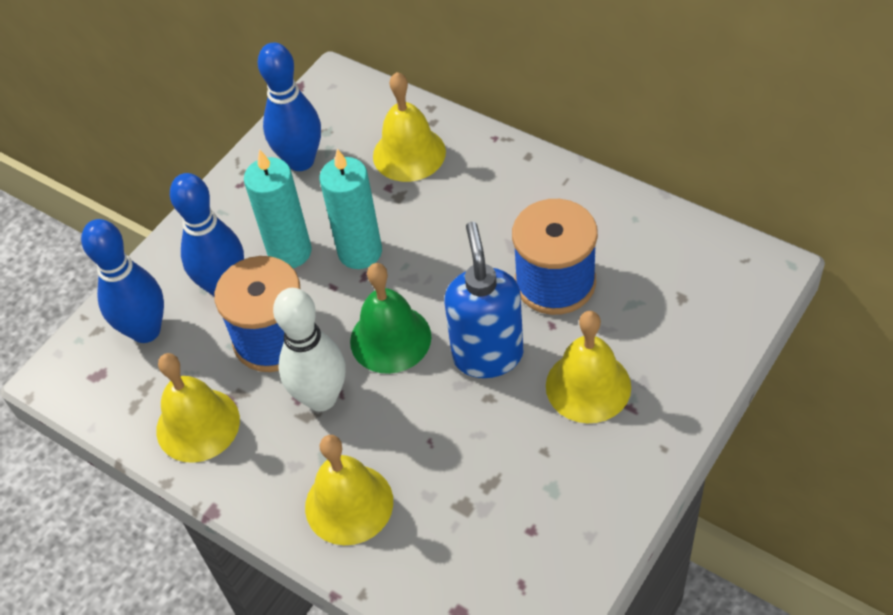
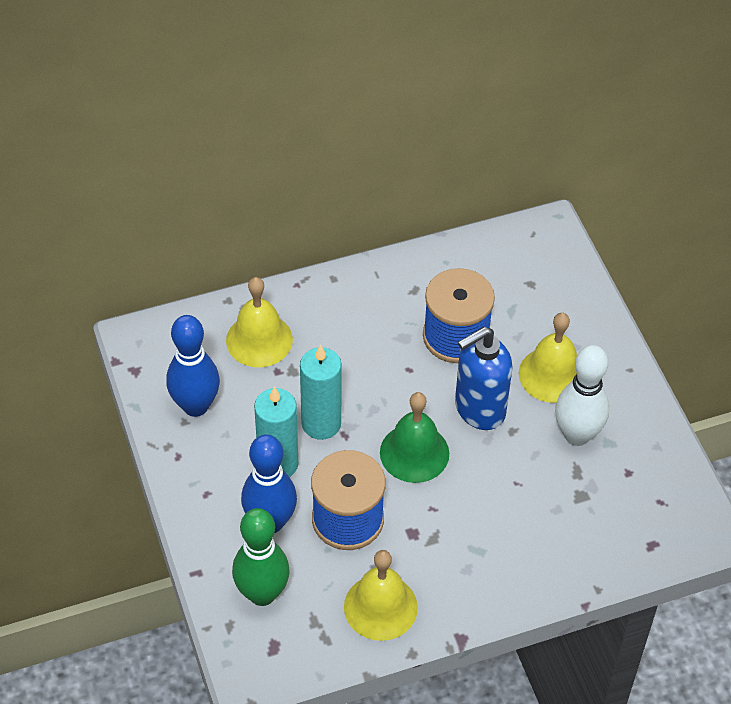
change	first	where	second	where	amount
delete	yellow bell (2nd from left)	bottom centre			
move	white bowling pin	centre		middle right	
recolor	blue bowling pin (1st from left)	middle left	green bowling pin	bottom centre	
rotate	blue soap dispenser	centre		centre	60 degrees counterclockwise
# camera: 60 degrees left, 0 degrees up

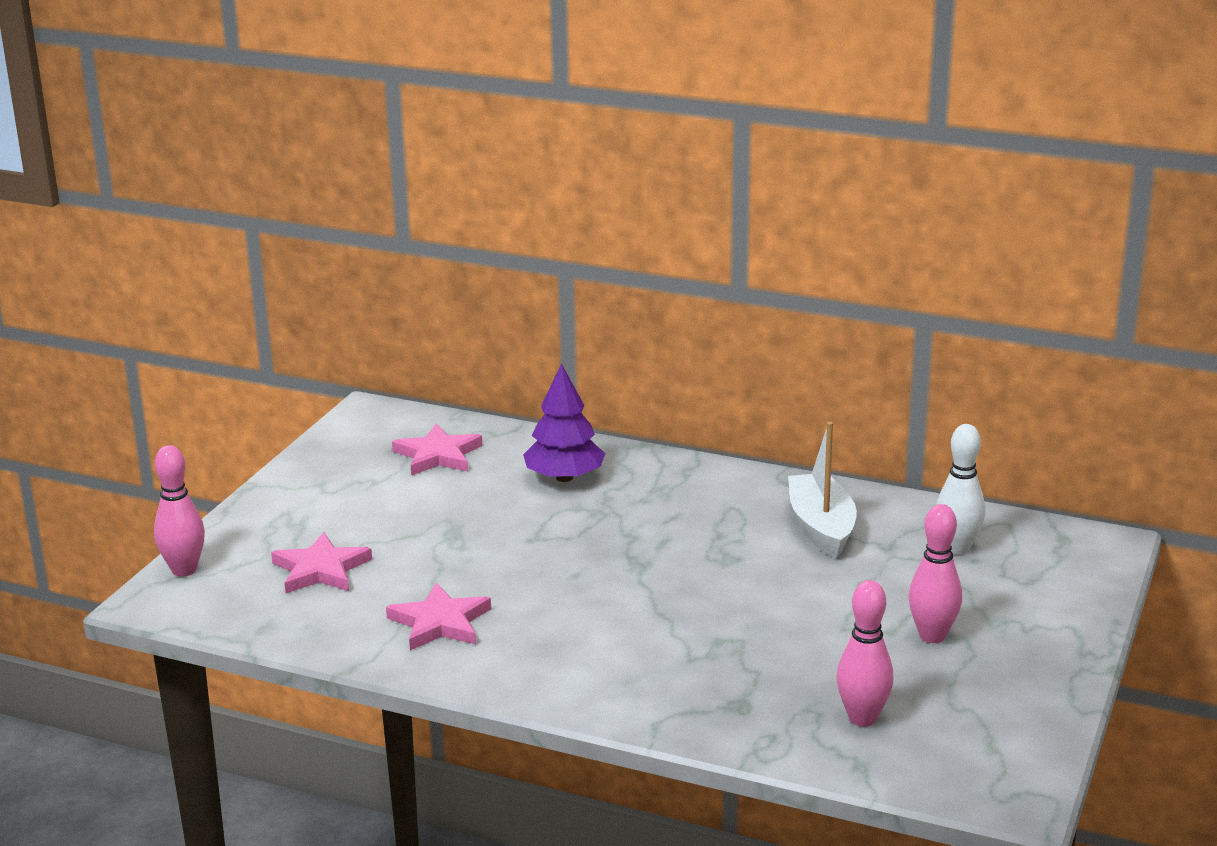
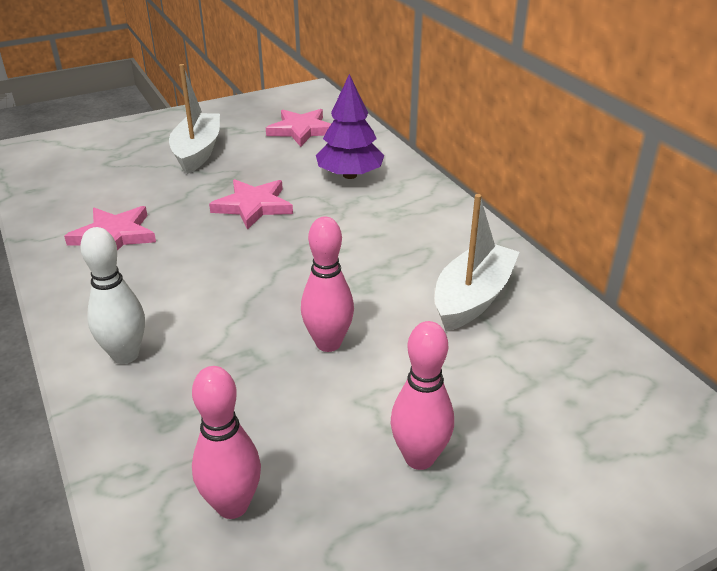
change	first	where	second	where	amount
insert			white boat (1st from left)	top left	
move	pink bowling pin (1st from left in the first image)	middle left	pink bowling pin (2nd from left)	centre	
move	pink star (1st from left in the first image)	middle left	pink star (2nd from left)	centre	
move	white bowling pin	middle right		middle left	
# camera: 40 degrees right, 10 degrees up

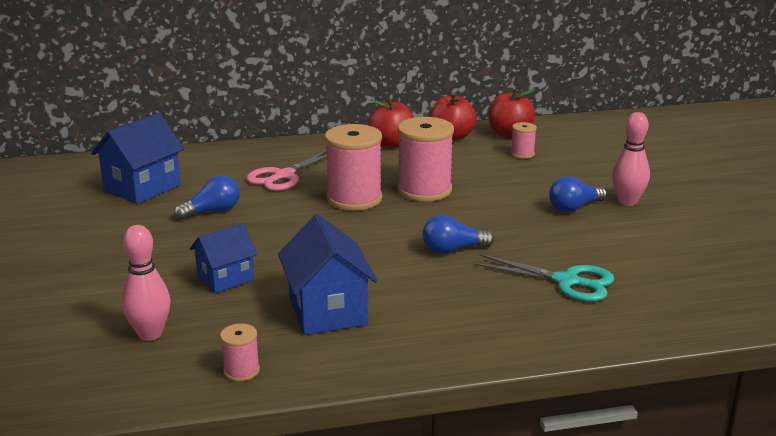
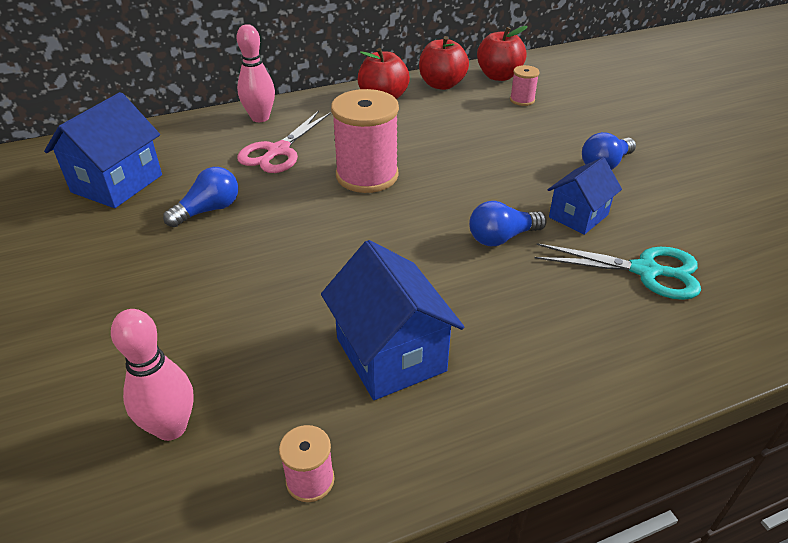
change	first	where	second	where	amount
delete	pink spool (3rd from left)	centre			
move	blue house (2nd from left in the first image)	middle left	blue house (3rd from left)	middle right	
move	pink bowling pin (2nd from left)	middle right		top left	
# camera: 10 degrees left, 15 degrees up

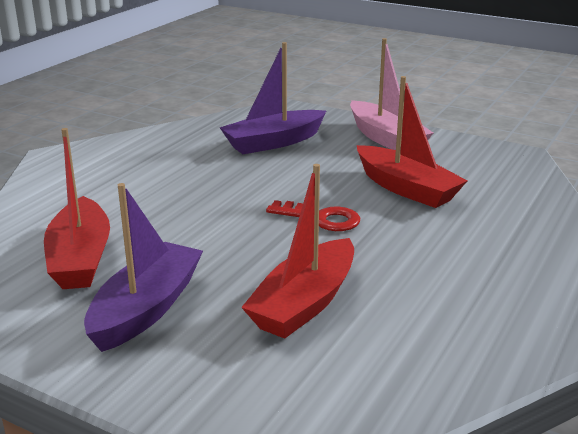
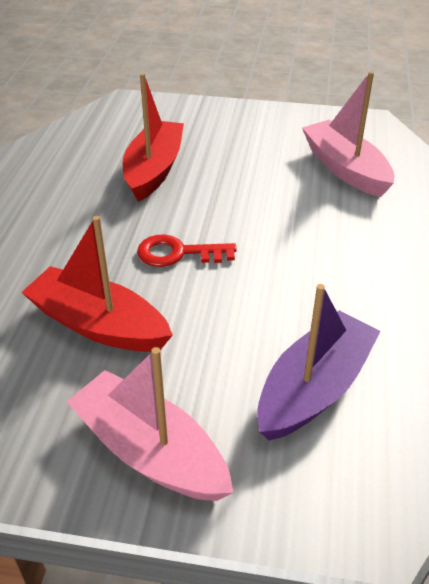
change	first	where	second	where	amount
delete	purple boat (1st from left)	middle left			
recolor	red boat (1st from left)	middle left	pink boat (2nd from left)	top right	
# camera: 160 degrees right, 15 degrees up

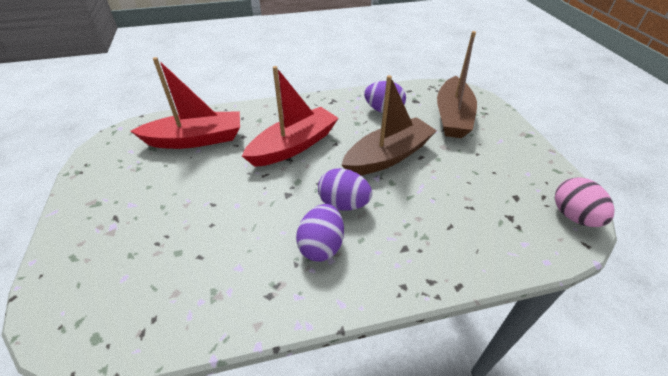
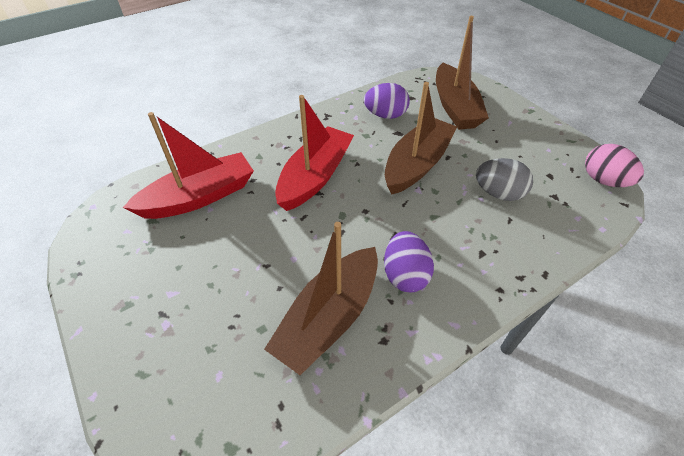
change	first	where	second	where	amount
delete	purple egg (2nd from left)	centre			
insert			brown boat (1st from left)	centre	
insert			grey egg	middle right	
# camera: 20 degrees left, 5 degrees up

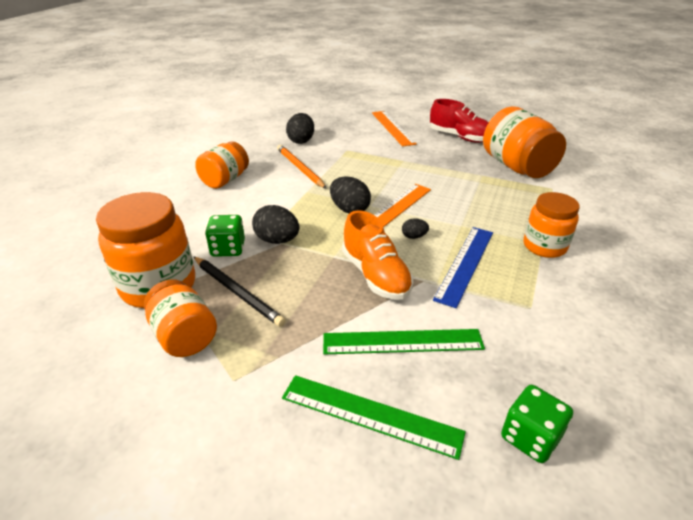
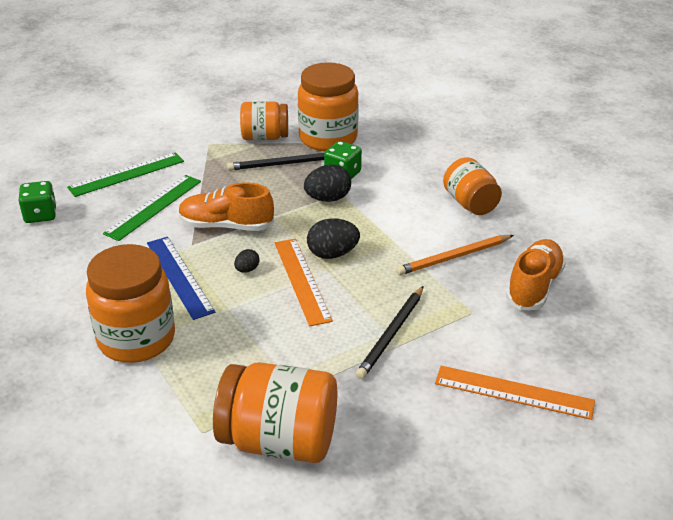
change	first	where	second	where	amount
delete	red shoe	top centre			
insert			black pencil (2nd from left)	centre	
replace	black egg (2nd from left)	top centre	orange shoe (2nd from left)	middle right	
rotate	orange pencil	top centre		middle right	150 degrees clockwise
resize	orange jar (5th from left in the first image)	middle right	orange jar (1st from left)	middle left	x1.56
# camera: 125 degrees right, 0 degrees up

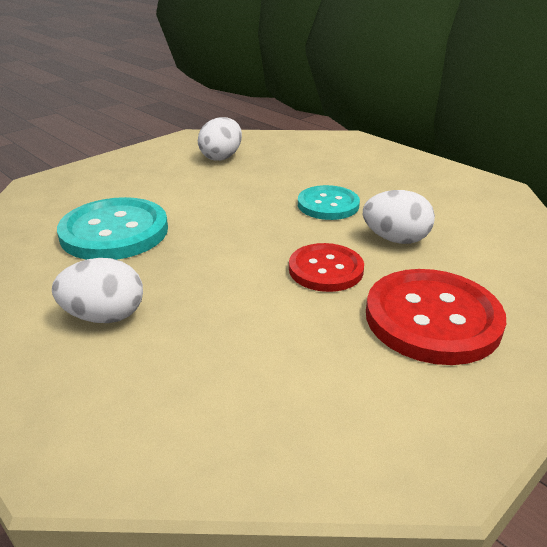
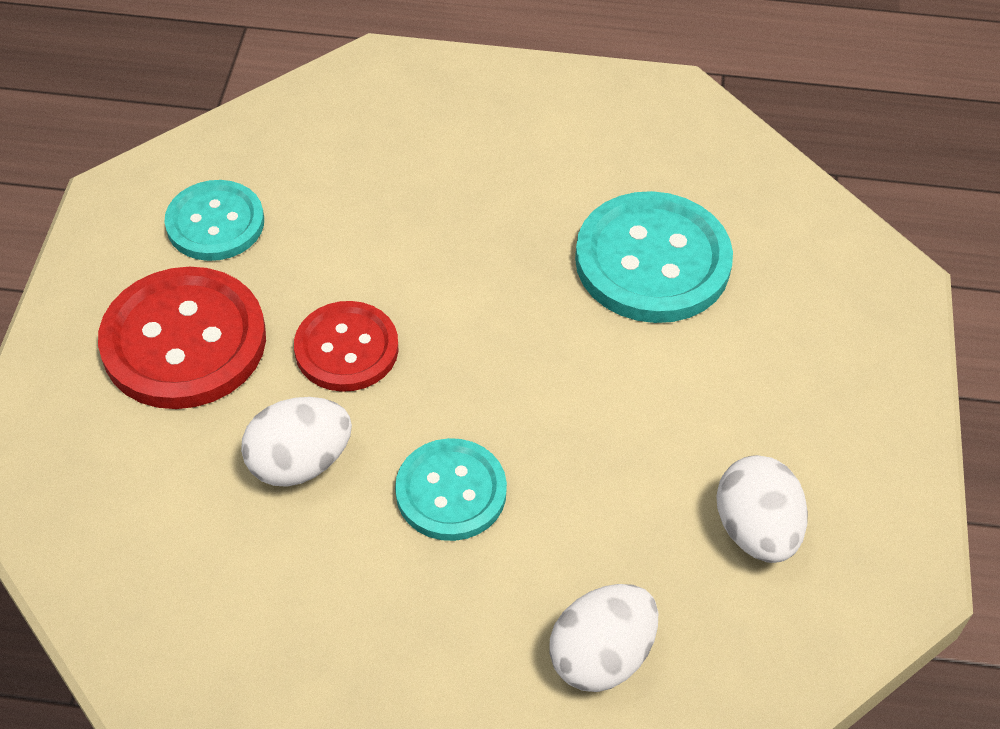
change	first	where	second	where	amount
insert			turquoise button (1st from left)	top left	
move	white egg (1st from left in the first image)	middle left	white egg (2nd from left)	bottom centre	
# camera: 140 degrees right, 20 degrees up

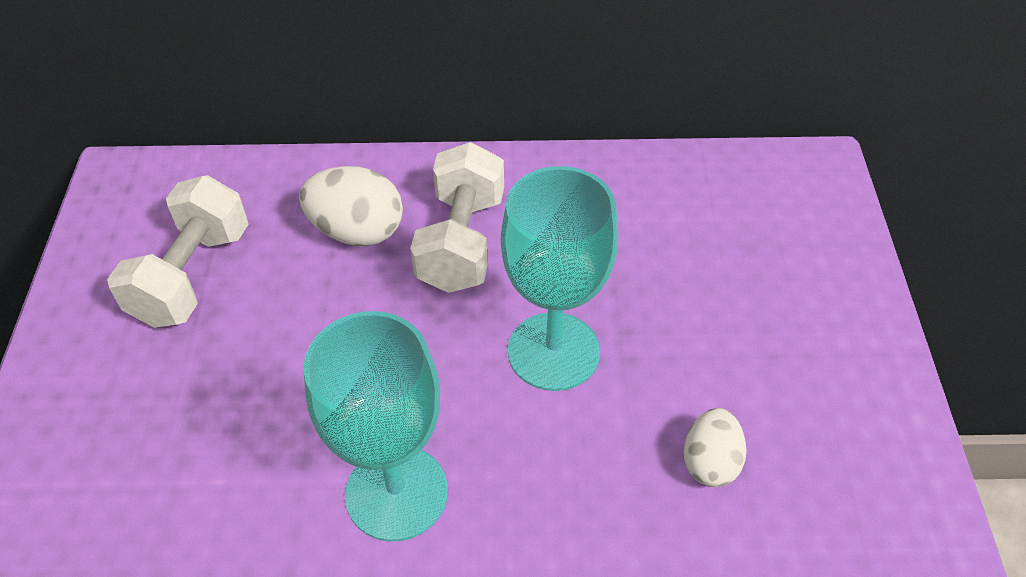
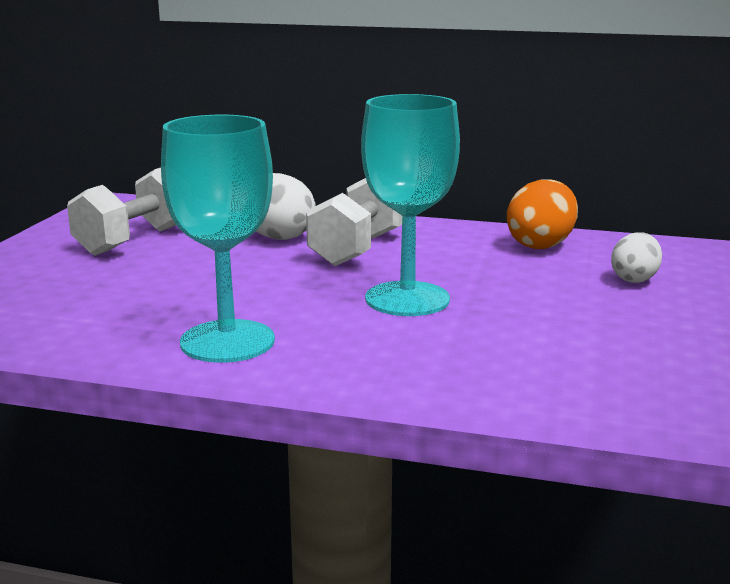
change	first	where	second	where	amount
insert			orange egg	middle right	
move	white egg (2nd from left)	bottom right		middle right	
# camera: 15 degrees right, 30 degrees down

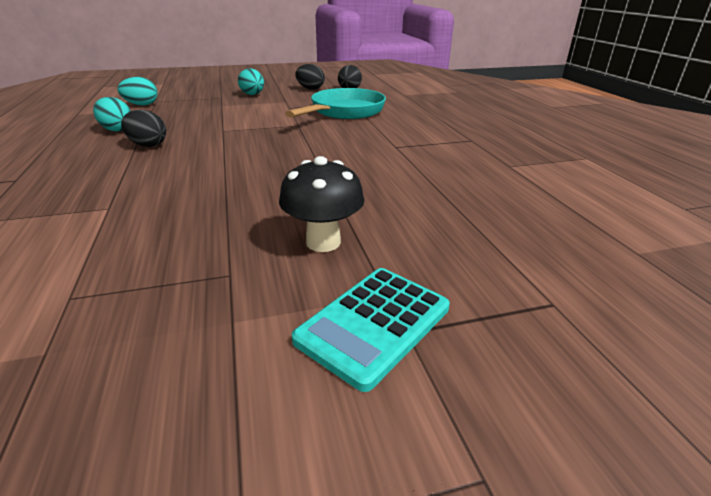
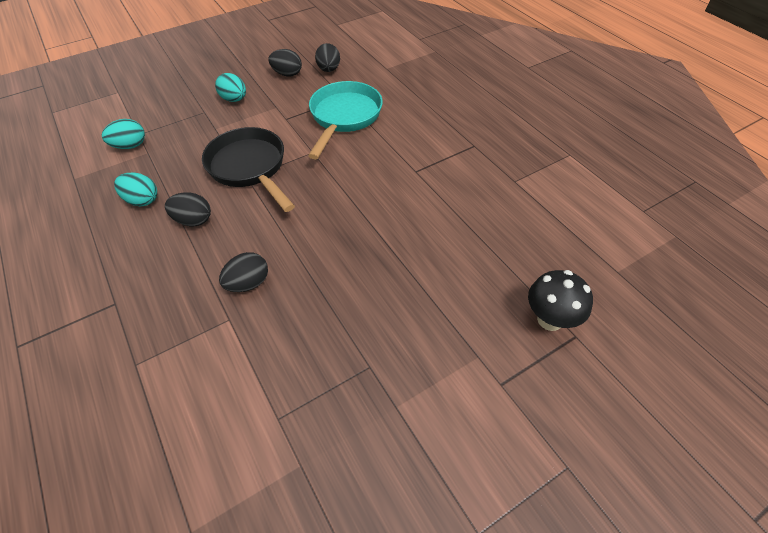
change	first	where	second	where	amount
delete	turquoise calculator	centre			
insert			black pan	top left	
insert			black egg (2nd from left)	middle left	
move	black mushroom	centre		middle right	
# camera: 15 degrees left, 20 degrees up

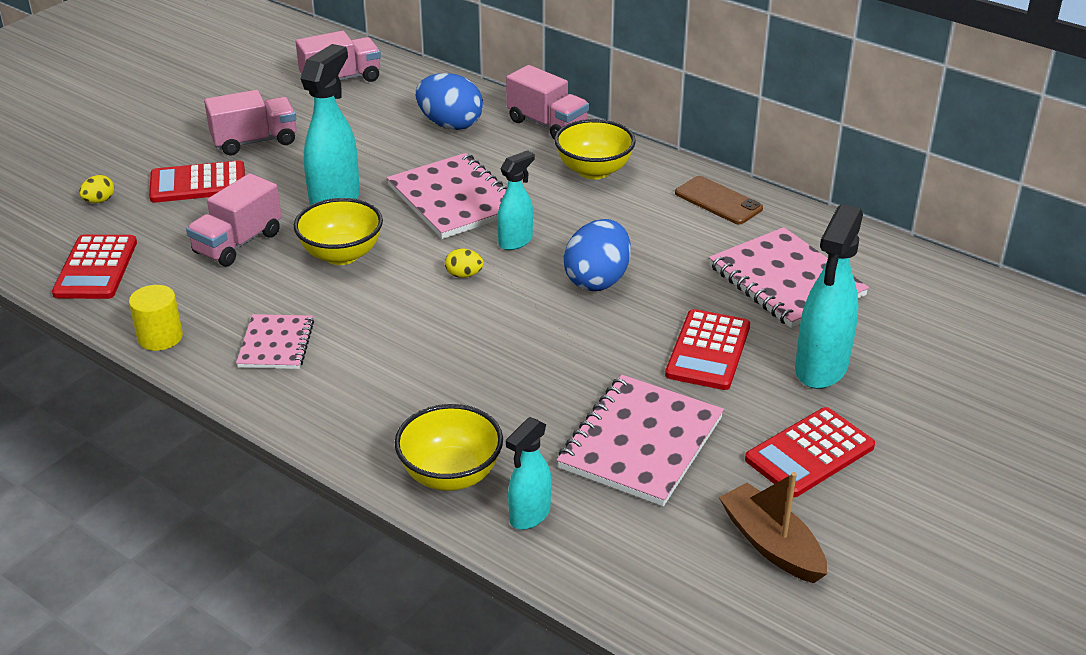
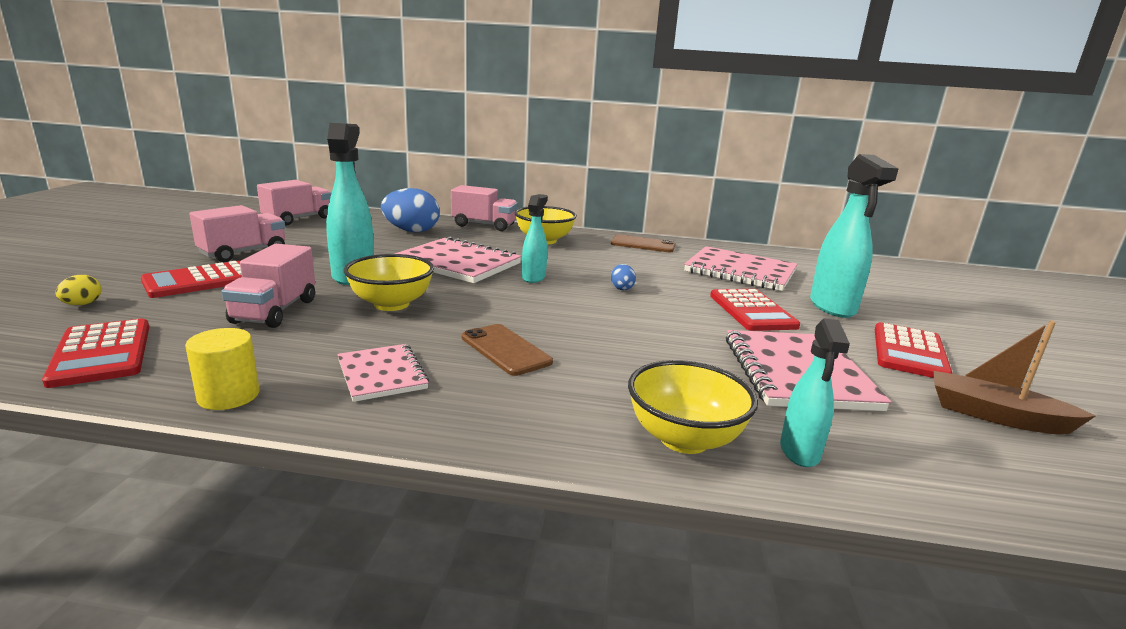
change	first	where	second	where	amount
delete	yellow egg (2nd from left)	centre			
insert			brown phone (1st from left)	centre	
resize	blue egg (2nd from left)	centre		centre	x0.46
# camera: 30 degrees left, 15 degrees down

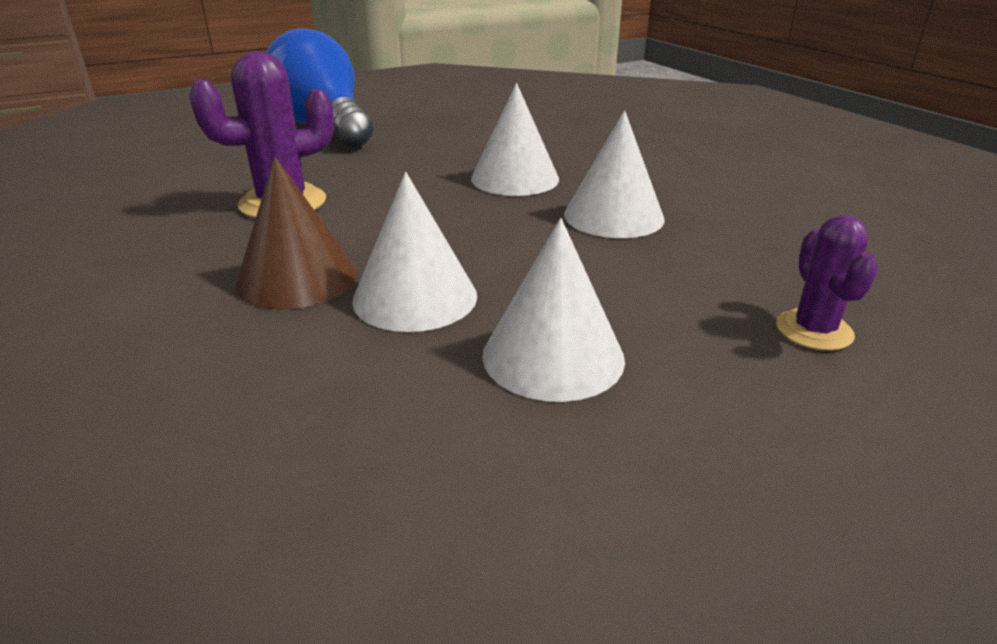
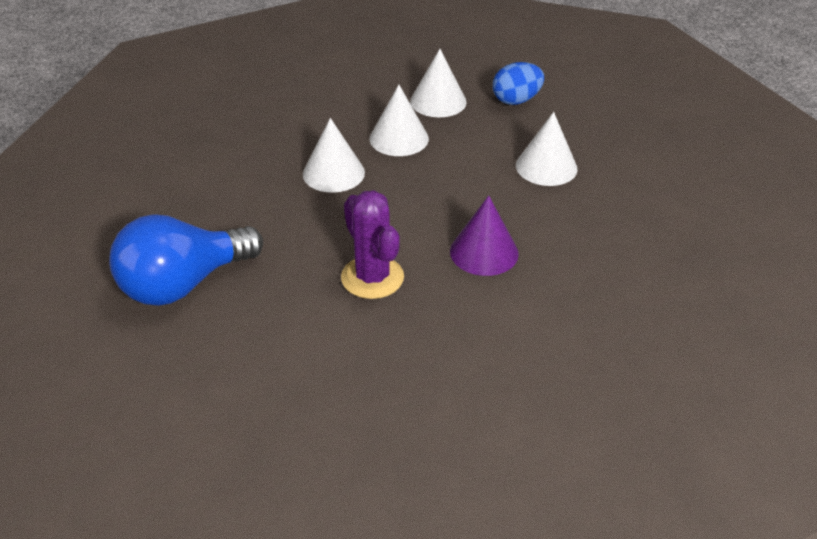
change	first	where	second	where	amount
move	white cone (1st from left in the first image)	centre	white cone (3rd from left)	top centre	
replace	purple cactus (2nd from left)	middle right	blue egg	top centre	
recolor	brown cone	middle left	purple cone	centre	
# camera: 90 degrees left, 10 degrees up

